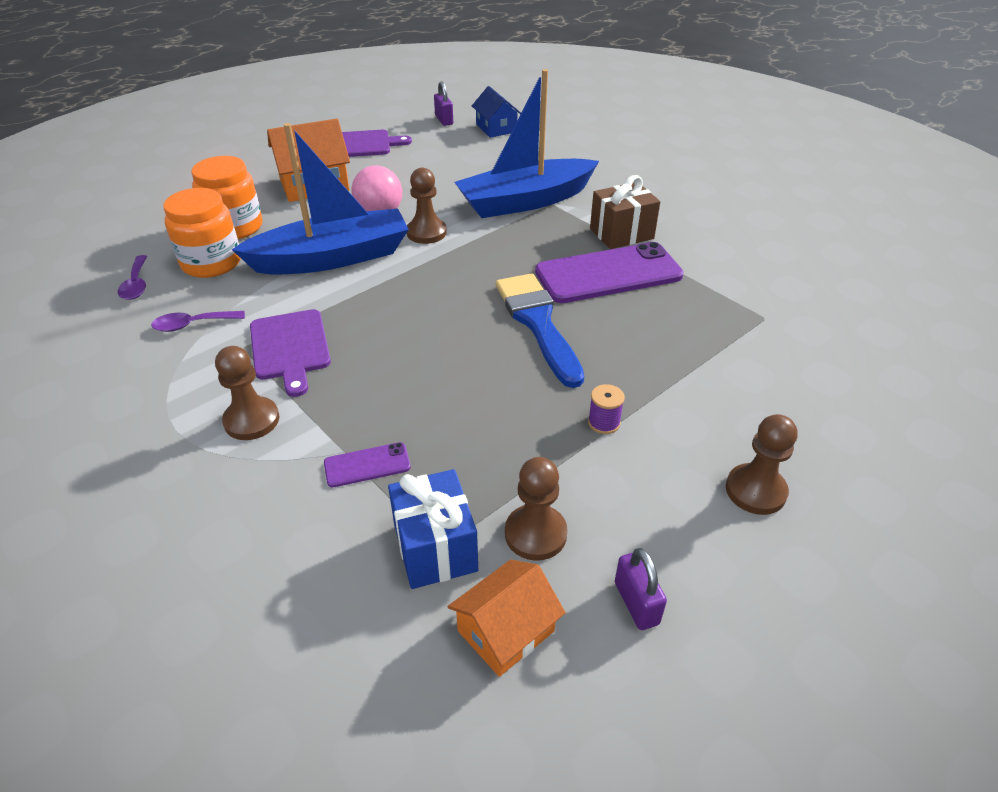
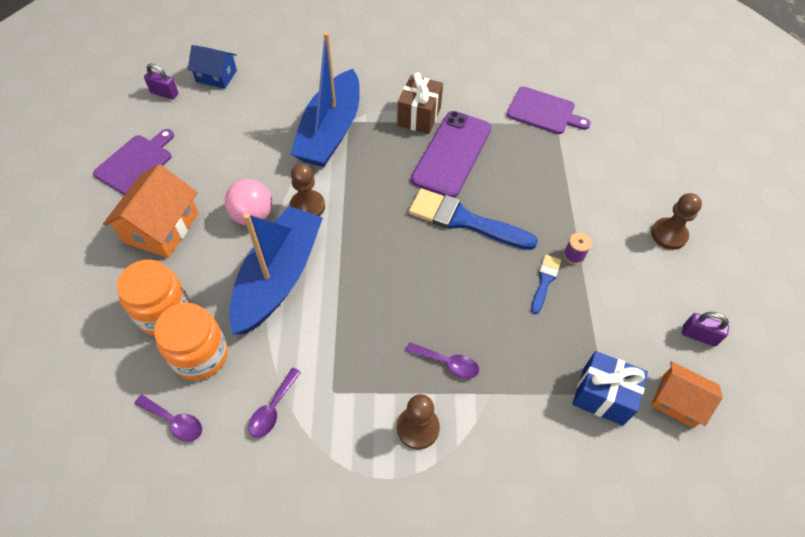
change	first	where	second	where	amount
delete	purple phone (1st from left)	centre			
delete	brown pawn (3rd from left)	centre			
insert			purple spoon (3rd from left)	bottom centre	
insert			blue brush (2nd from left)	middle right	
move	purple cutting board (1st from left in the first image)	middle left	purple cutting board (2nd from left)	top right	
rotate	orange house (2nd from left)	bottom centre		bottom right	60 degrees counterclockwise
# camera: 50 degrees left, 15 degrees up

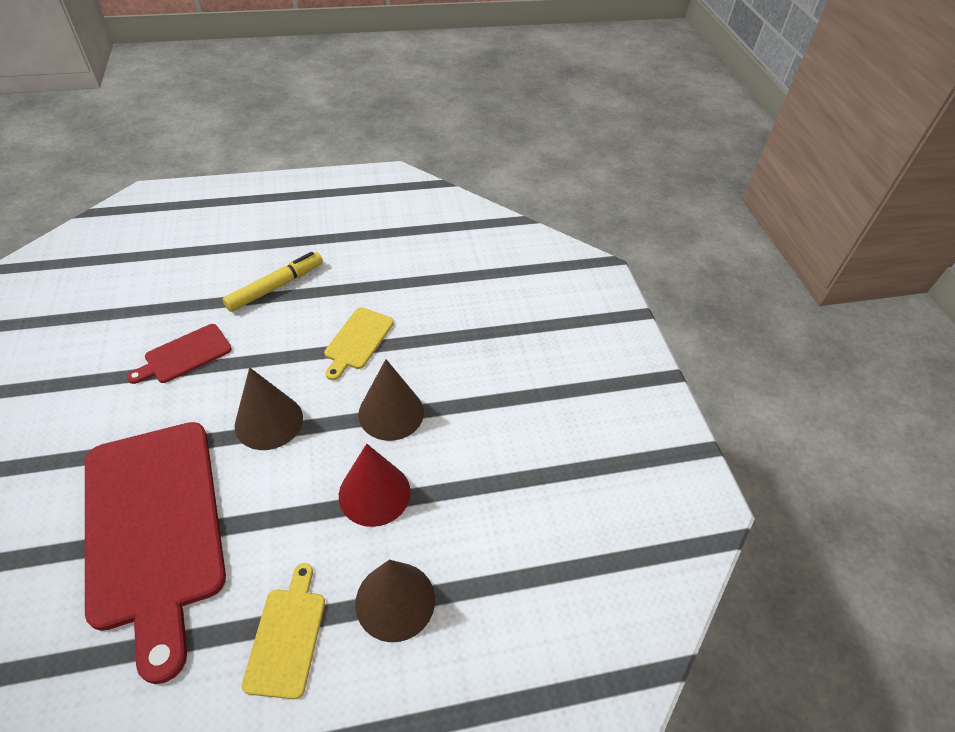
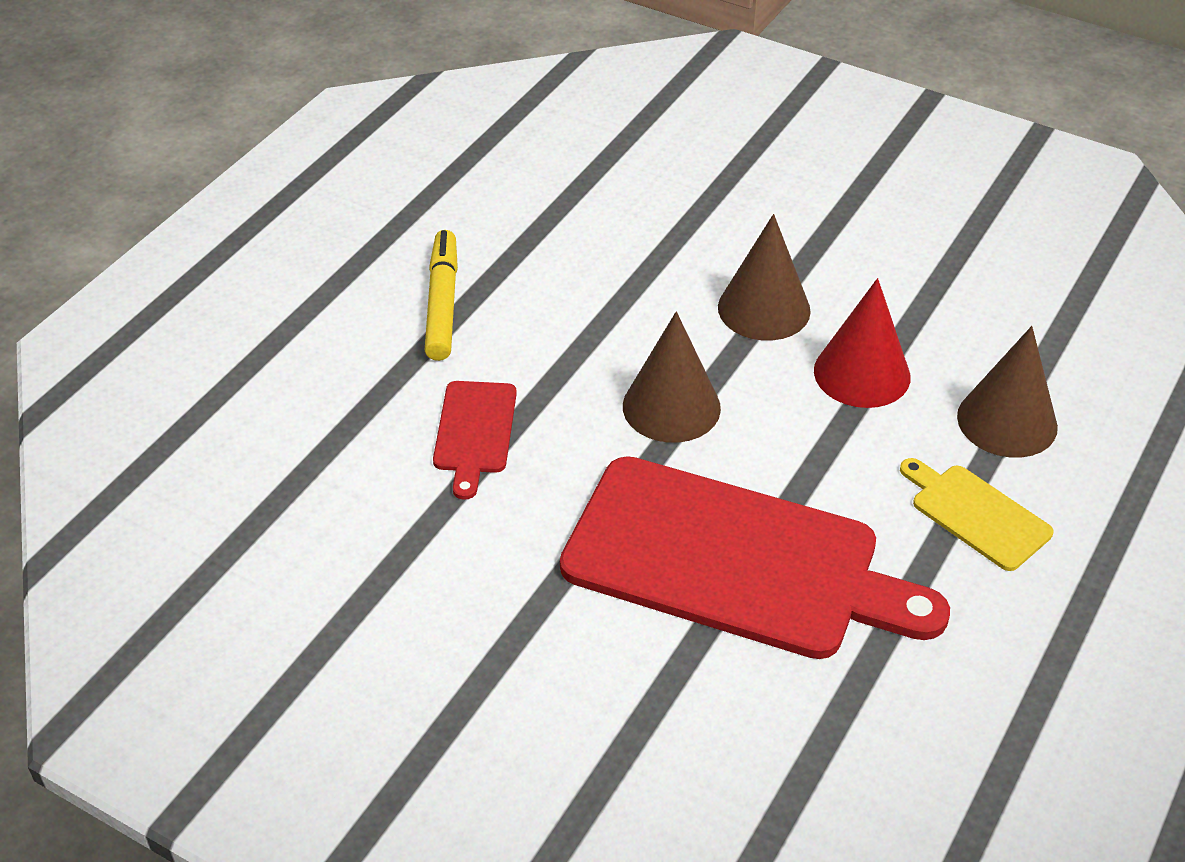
change	first	where	second	where	amount
delete	yellow cutting board (2nd from left)	centre			
# camera: 45 degrees left, 5 degrees down

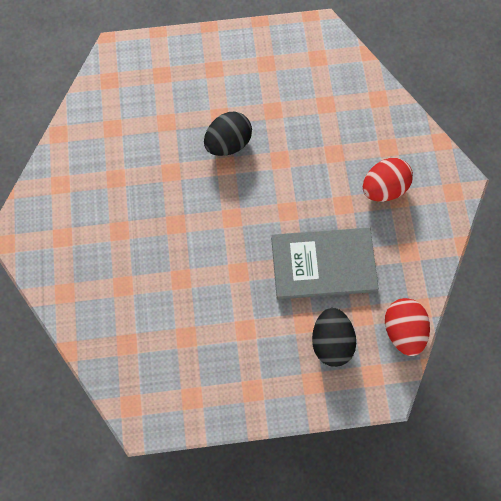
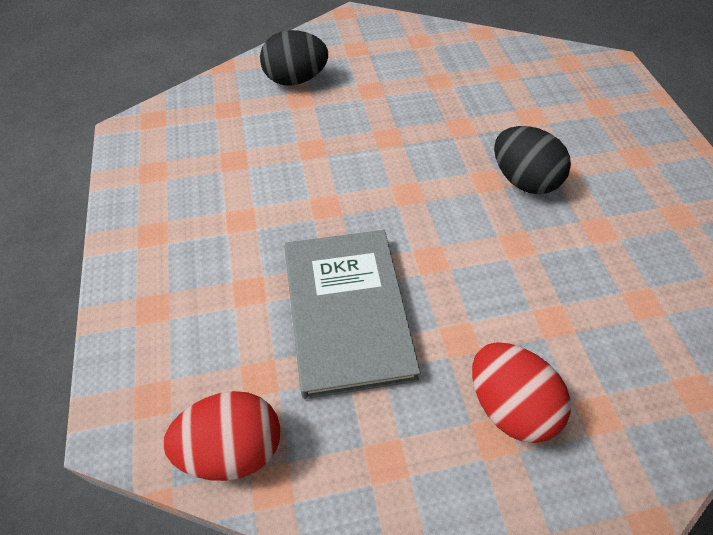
change	first	where	second	where	amount
move	black egg (2nd from left in the first image)	bottom right	black egg (1st from left)	top centre	
# camera: 85 degrees right, 20 degrees down

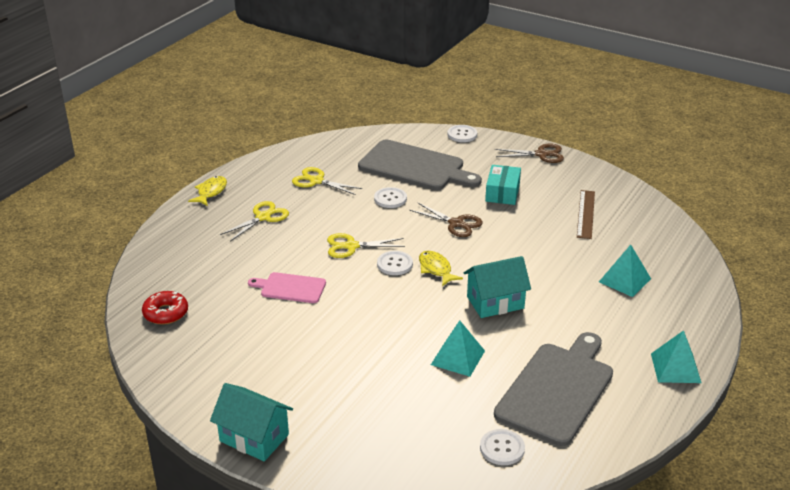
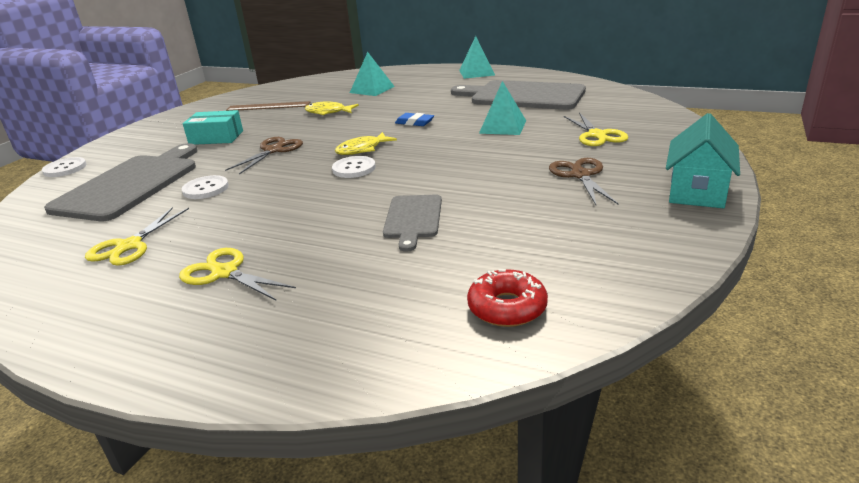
change	first	where	second	where	amount
delete	white button (4th from left)	bottom centre			
move	yellow fish (1st from left)	middle left		top centre	
move	yellow scissors (3rd from left)	centre		top right	
move	brown scissors (2nd from left)	top right		middle right	
replace	turquoise house (2nd from left)	centre	blue eraser	top centre	
recolor	pink cutting board	centre	grey cutting board (2nd from left)	centre	
# camera: 95 degrees left, 5 degrees down

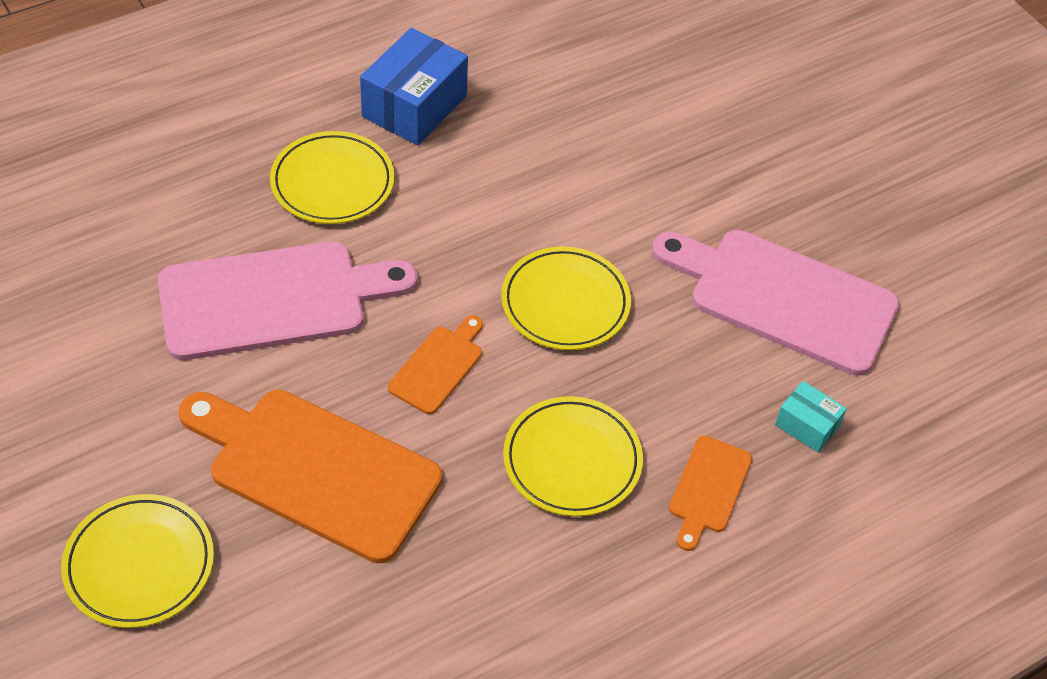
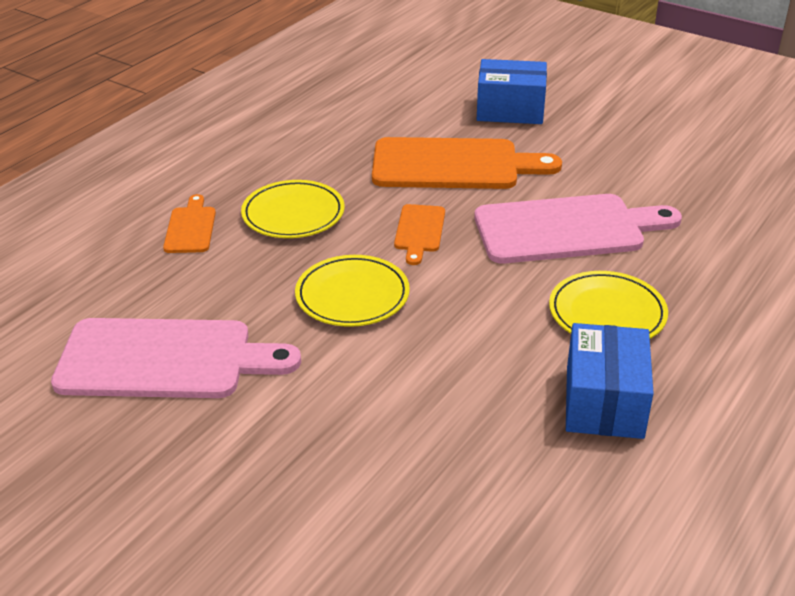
change	first	where	second	where	amount
delete	turquoise box	middle right			
replace	yellow plate (1st from left)	bottom left	blue box (1st from left)	top centre	
rotate	pink cutting board (1st from left in the first image)	middle left	pink cutting board (2nd from left)	middle right	150 degrees counterclockwise
# camera: 160 degrees right, 15 degrees down

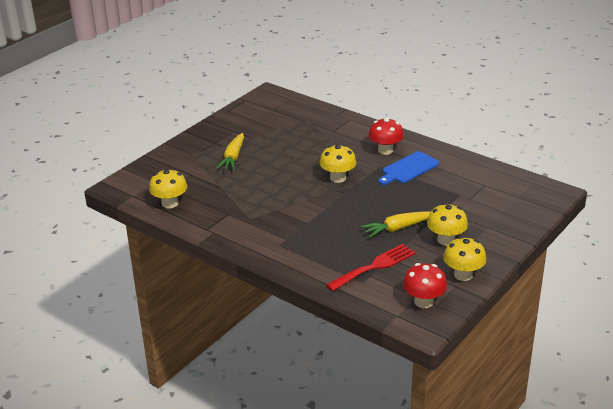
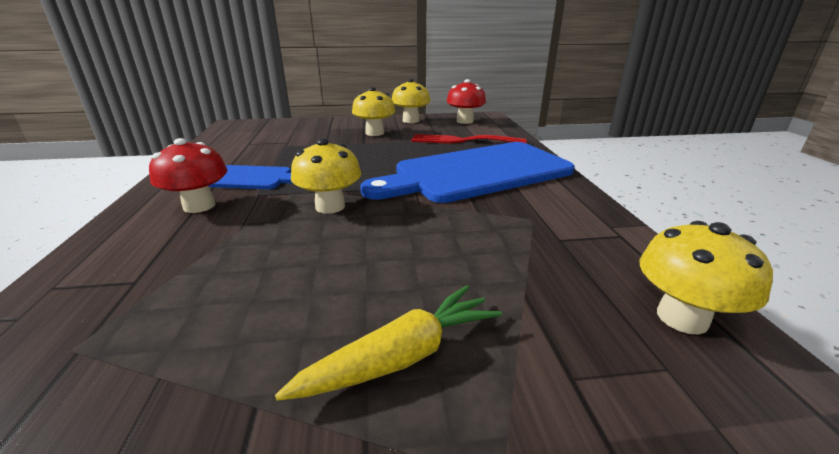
change	first	where	second	where	amount
delete	yellow carrot (2nd from left)	centre			
insert			blue cutting board (2nd from left)	centre	
# camera: 135 degrees left, 5 degrees down

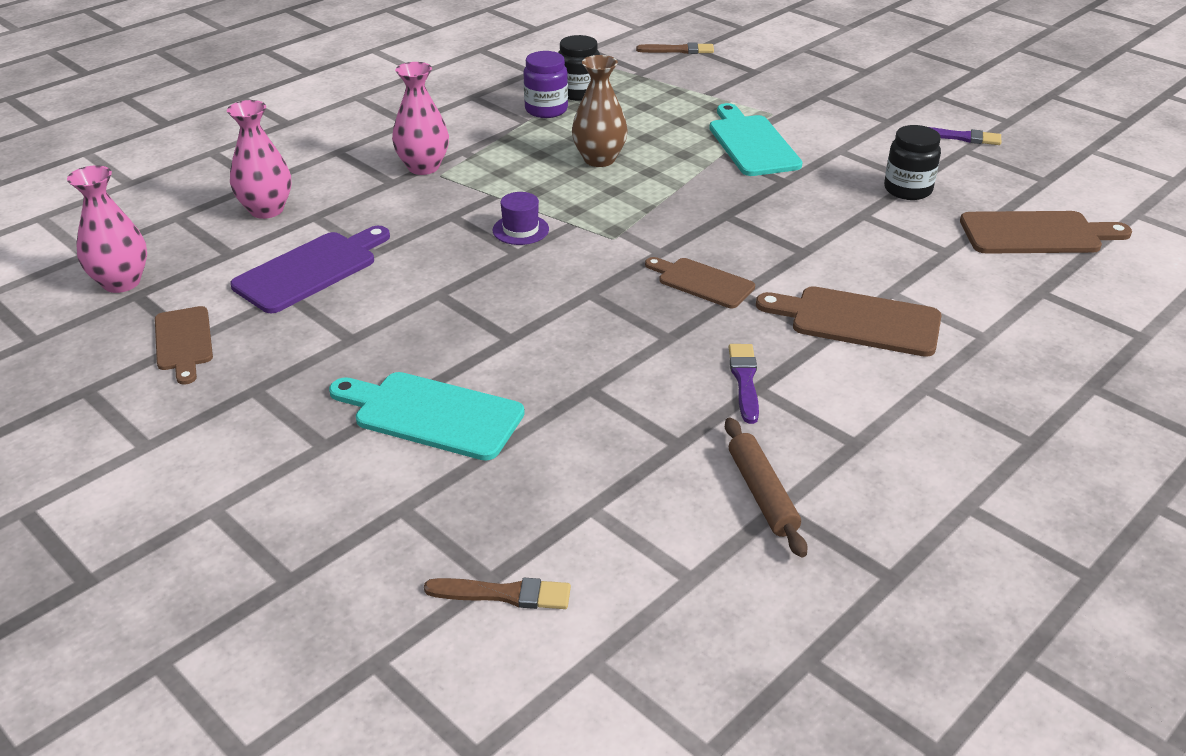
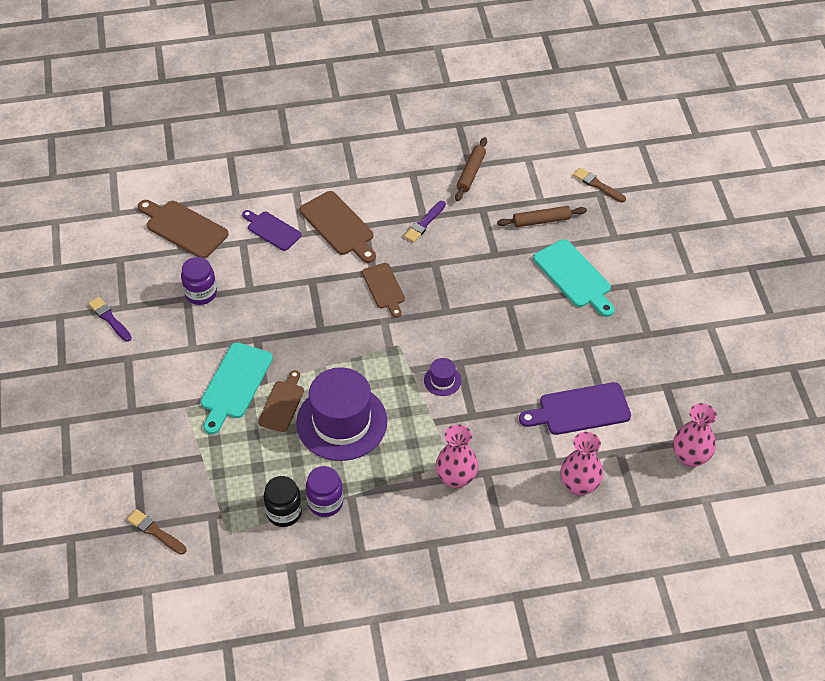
change	first	where	second	where	amount
insert			purple cutting board (1st from left)	middle left	
insert			brown rolling pin (2nd from left)	top centre	
move	brown cutting board (1st from left in the first image)	middle left	brown cutting board (2nd from left)	centre	
replace	brown vase	top centre	purple hat (1st from left)	centre	
recolor	black jar (2nd from left)	top right	purple jar (1st from left)	middle left	
# camera: 145 degrees left, 15 degrees up

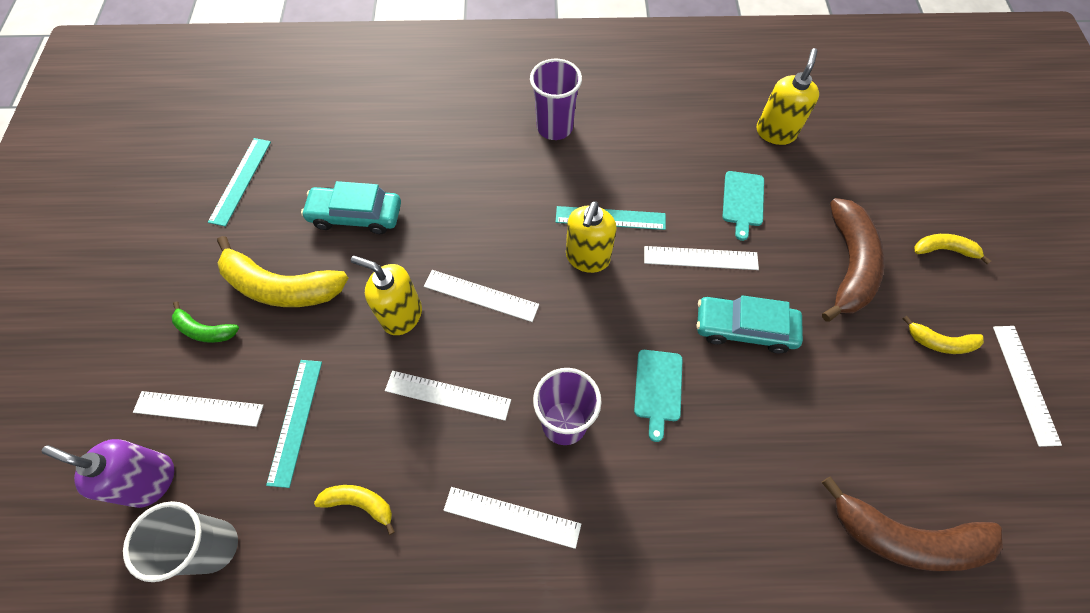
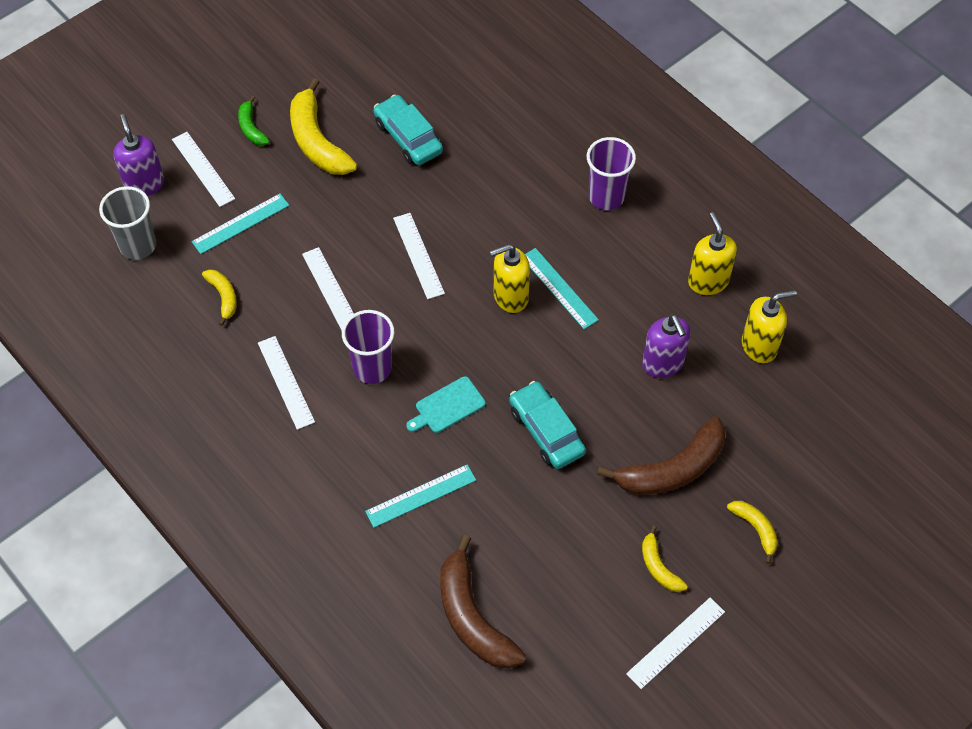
change	first	where	second	where	amount
delete	white ruler (5th from left)	centre			
move	turquoise ruler (1st from left in the first image)	top left	turquoise ruler (2nd from left)	bottom centre	
move	yellow soap dispenser (1st from left in the first image)	centre	yellow soap dispenser (2nd from left)	middle right	
replace	turquoise cutting board (2nd from left)	middle right	purple soap dispenser (2nd from left)	middle right	
# camera: 50 degrees right, 5 degrees down

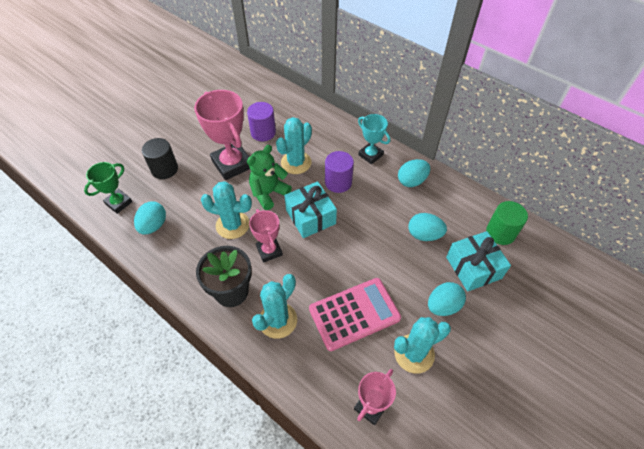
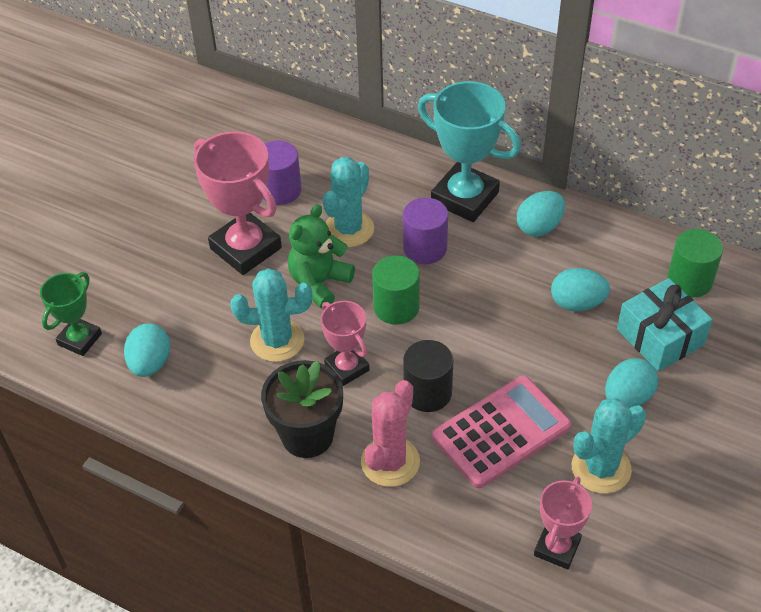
change	first	where	second	where	amount
move	black cylinder	middle left		centre	
replace	turquoise gift (1st from left)	centre	green cylinder (1st from left)	centre	
recolor	turquoise cactus (2nd from left)	bottom centre	pink cactus	bottom centre	
resize	turquoise trophy	top centre		top centre	x1.72
# camera: 10 degrees left, 5 degrees down

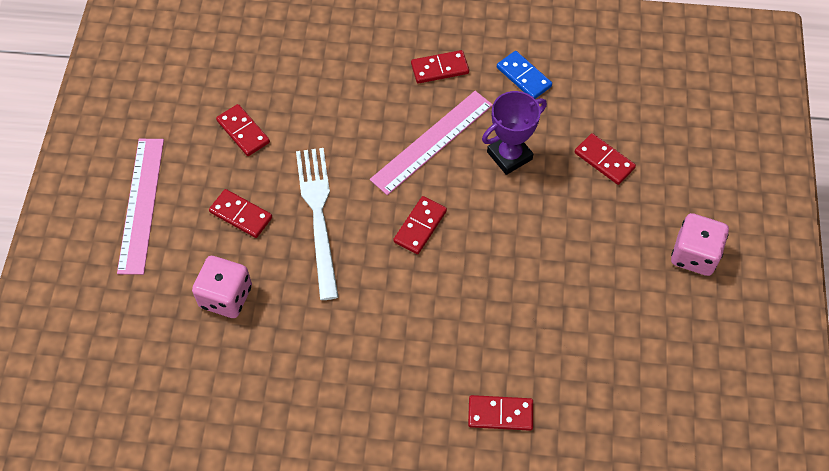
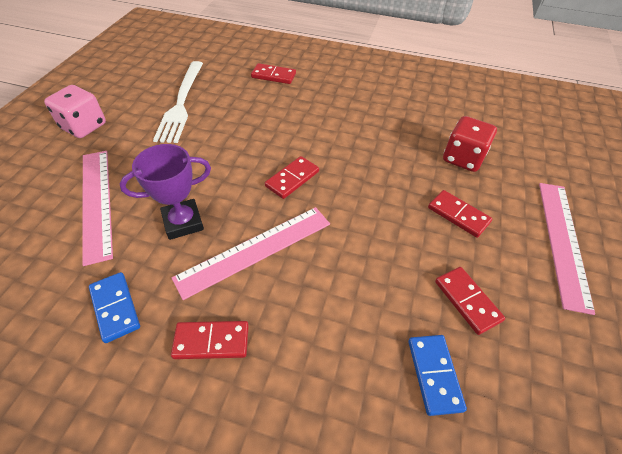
change	first	where	second	where	amount
insert			blue domino (2nd from left)	bottom right	
move	white fork	centre		top left	
replace	red domino (6th from left)	middle right	pink ruler (1st from left)	middle left	
recolor	pink dice (1st from left)	middle left	red dice	top right	
# camera: 170 degrees left, 10 degrees down

